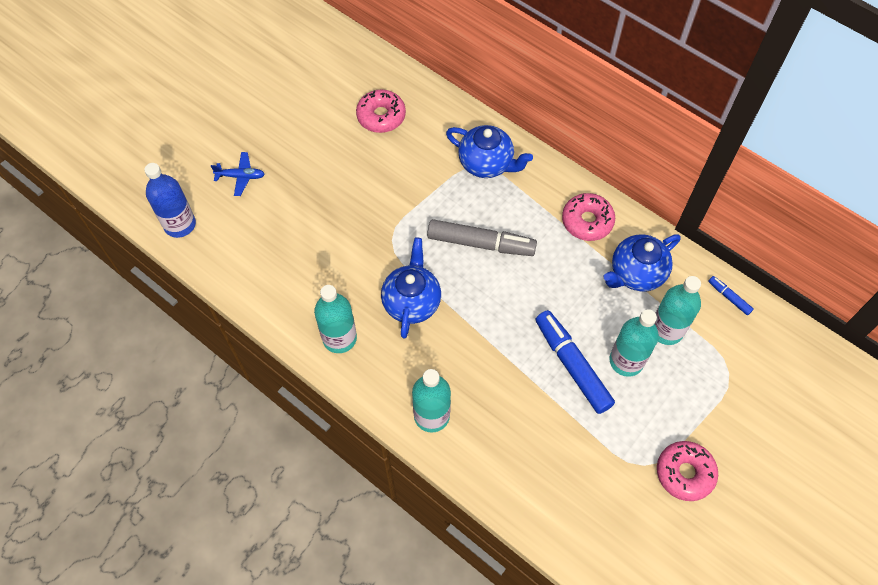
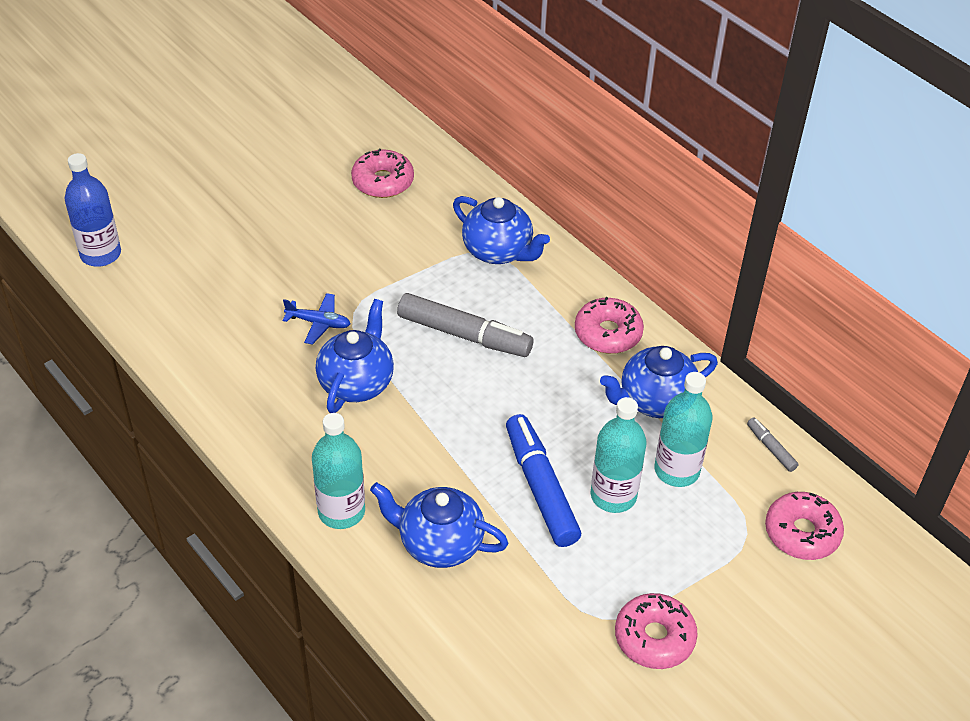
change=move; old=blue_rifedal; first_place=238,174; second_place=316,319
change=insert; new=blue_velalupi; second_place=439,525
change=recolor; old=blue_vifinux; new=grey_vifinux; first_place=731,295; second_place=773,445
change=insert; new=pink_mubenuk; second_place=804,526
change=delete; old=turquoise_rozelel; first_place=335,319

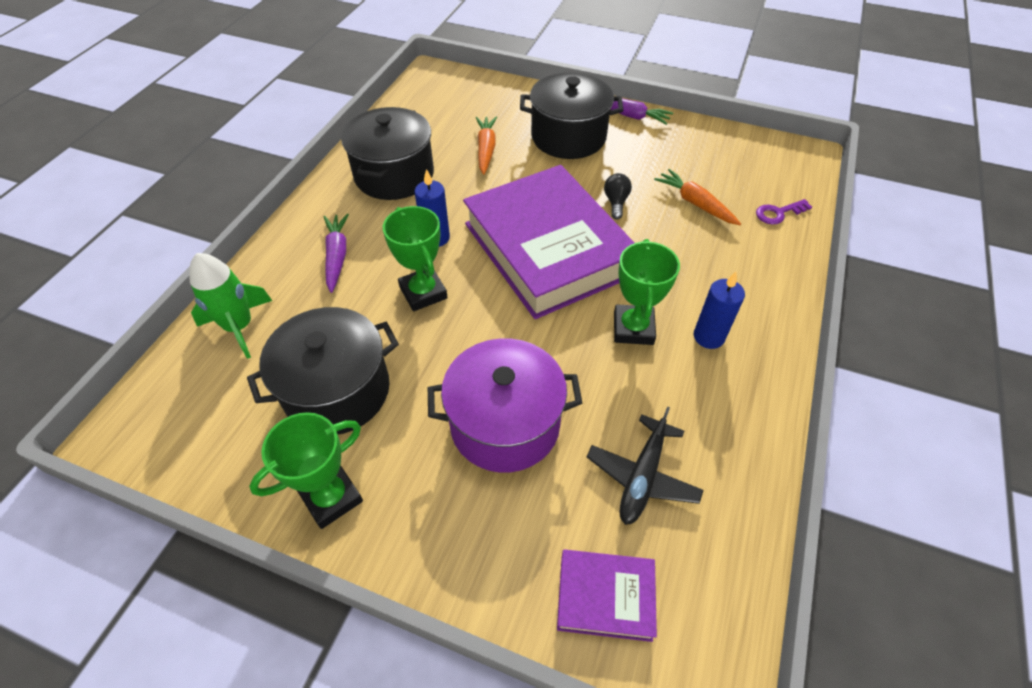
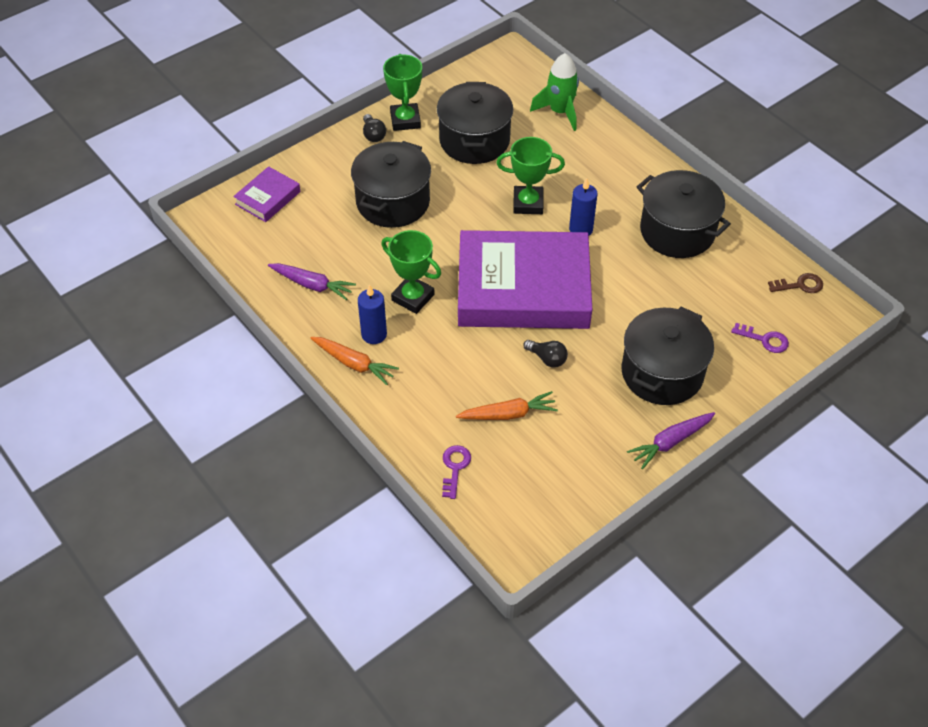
change=move; old=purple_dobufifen; first_place=336,253; second_place=312,281
change=move; old=orange_dobufifen; first_place=486,146; second_place=355,361
change=recolor; old=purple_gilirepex; new=black_gilirepex; first_place=505,405; second_place=391,184
change=insert; new=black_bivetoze; second_place=374,128
change=insert; new=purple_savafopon; second_place=760,338
change=insert; new=brown_savafopon; second_place=795,283
change=delete; old=black_rifedal; first_place=645,465

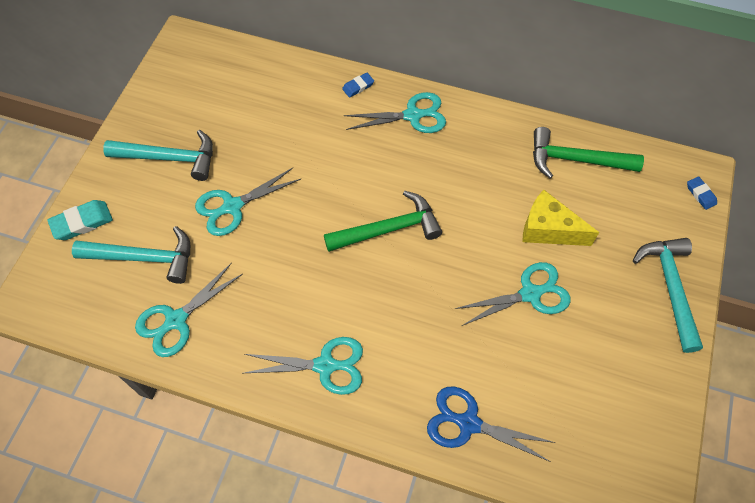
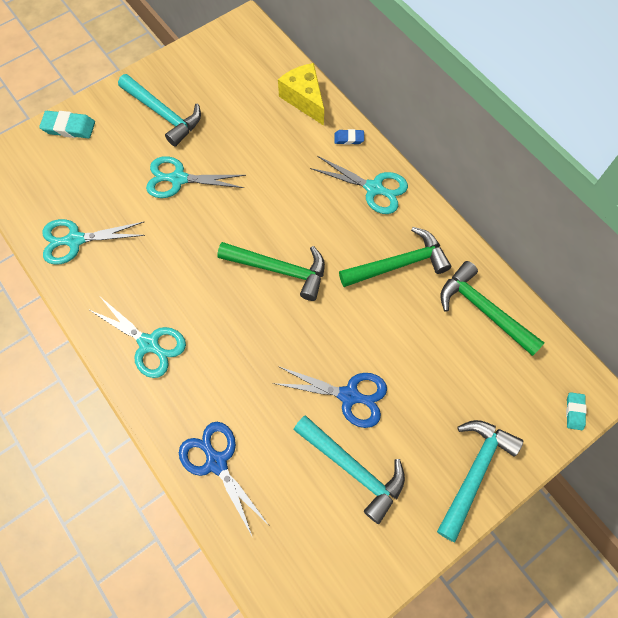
change=recolor; old=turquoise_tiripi; new=blue_tiripi; first_place=513,294; second_place=330,397
change=move; old=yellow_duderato; first_place=560,218; second_place=301,94
change=move; old=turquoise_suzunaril; first_place=131,255; second_place=349,469
change=insert; new=green_suzunaril; second_place=395,257
change=recolor; old=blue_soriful; new=turquoise_soriful; first_place=702,193; second_place=576,411

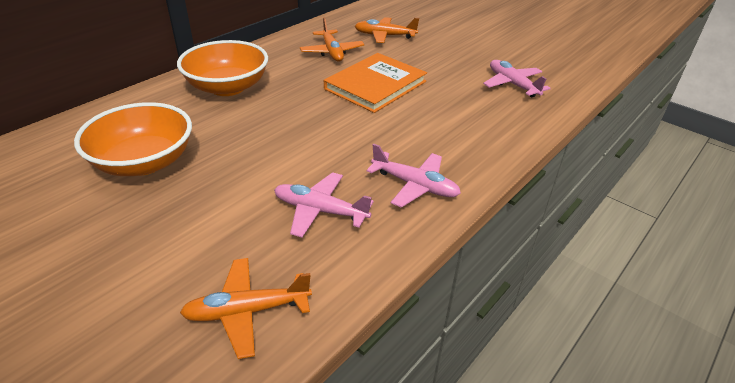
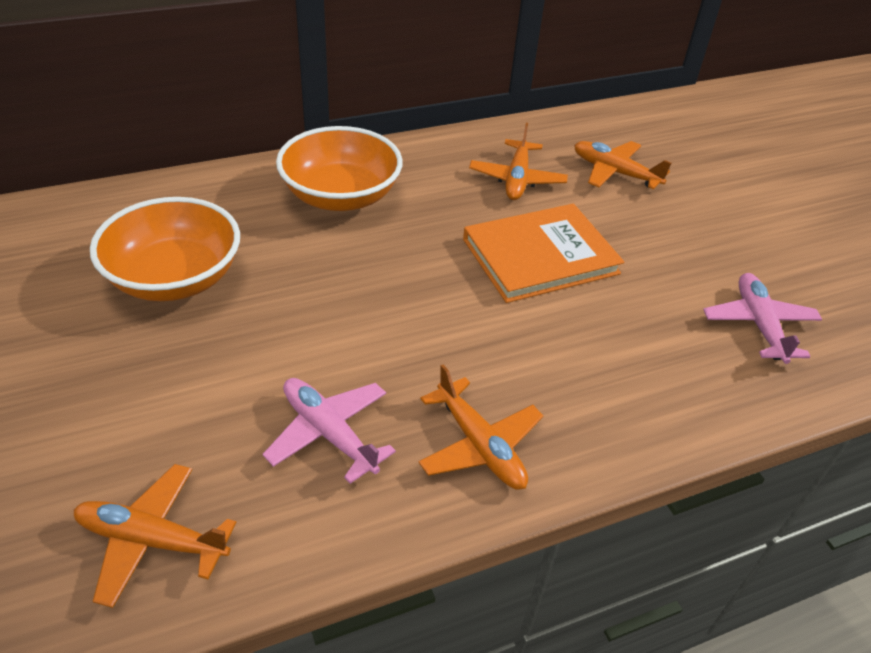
change=recolor; old=pink_rifedal; new=orange_rifedal; first_place=413,176; second_place=481,427

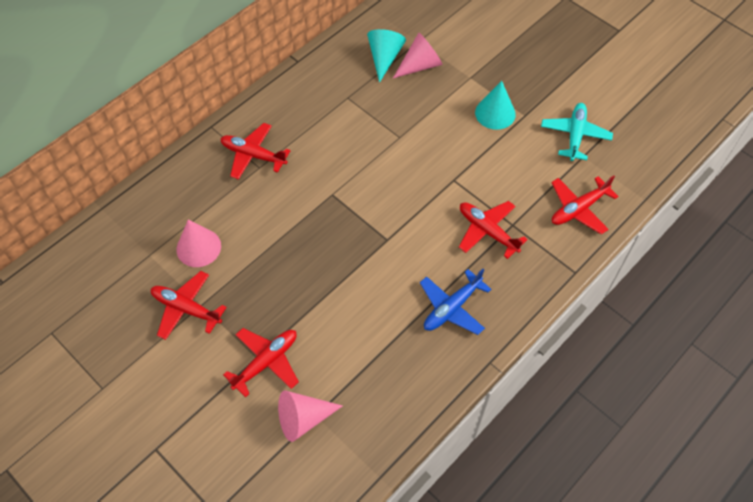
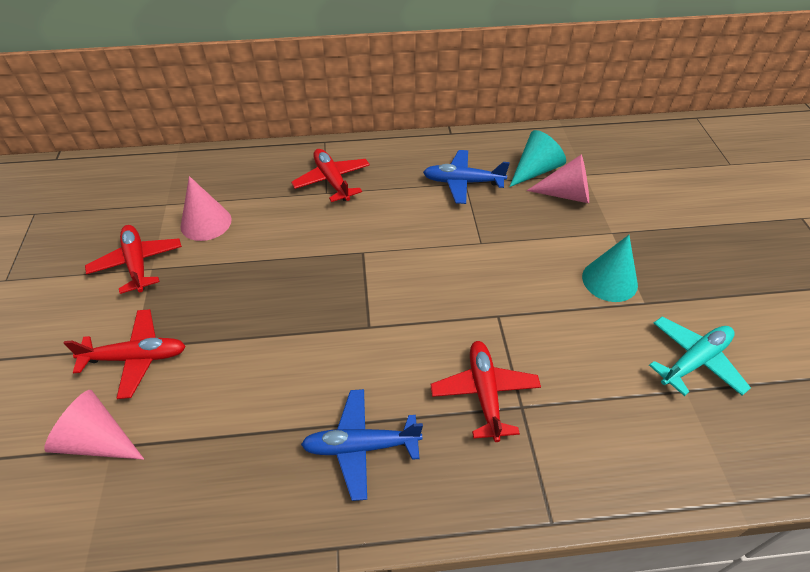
change=insert; new=blue_rifedal; second_place=466,177
change=delete; old=red_rifedal; first_place=585,205

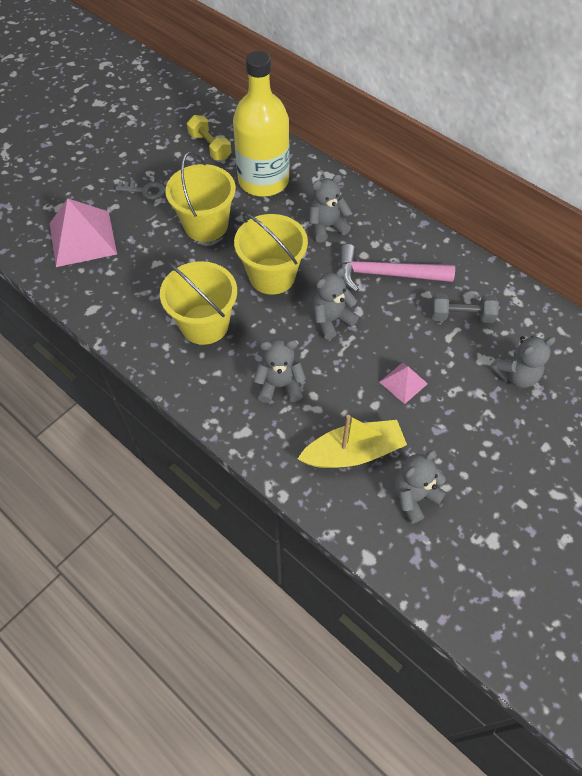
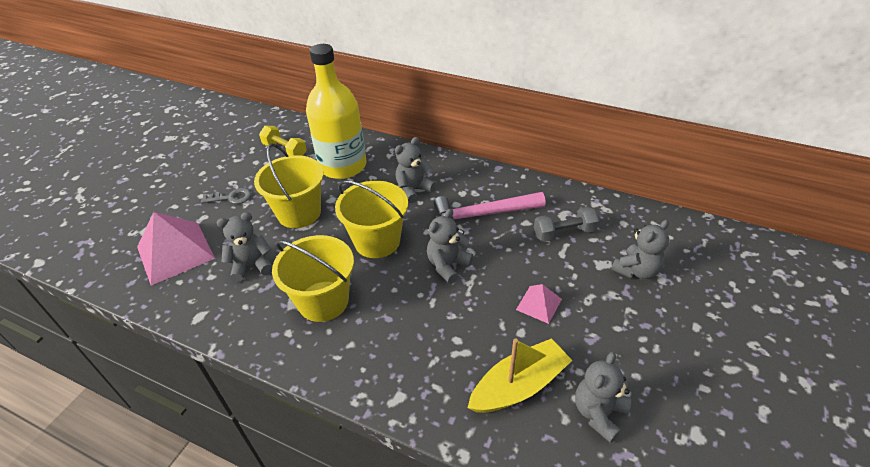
change=move; old=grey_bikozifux; first_place=279,371; second_place=244,247

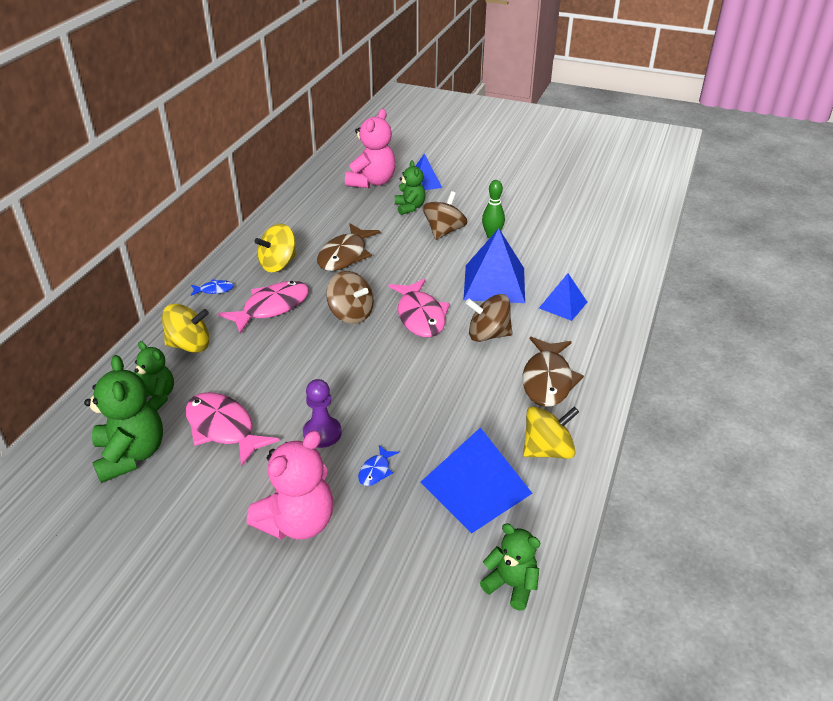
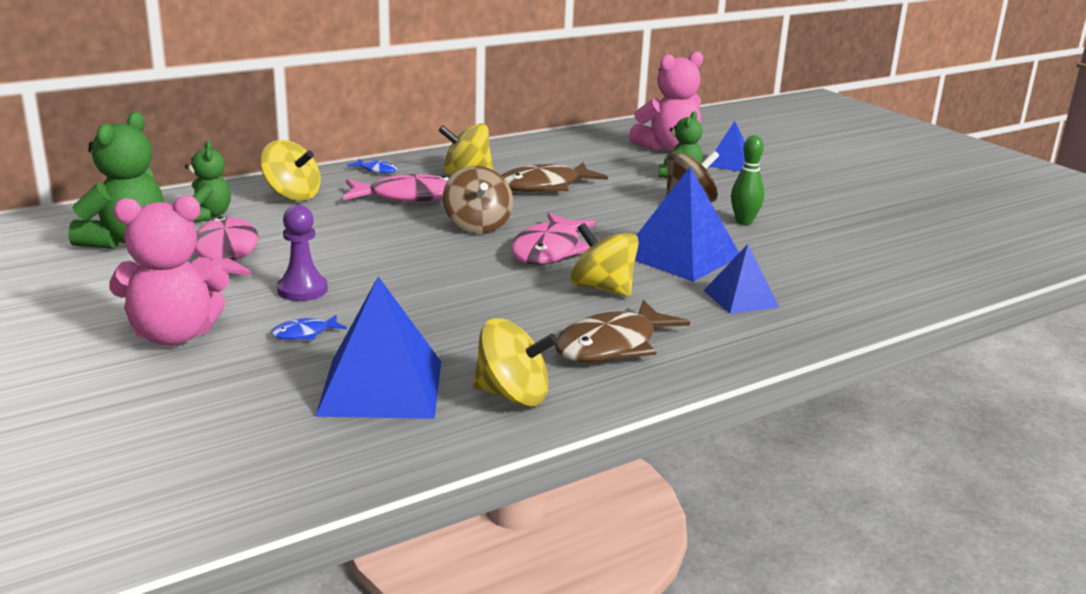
change=recolor; old=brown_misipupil; new=yellow_misipupil; first_place=489,318; second_place=604,260
change=delete; old=green_bikozifux; first_place=510,567

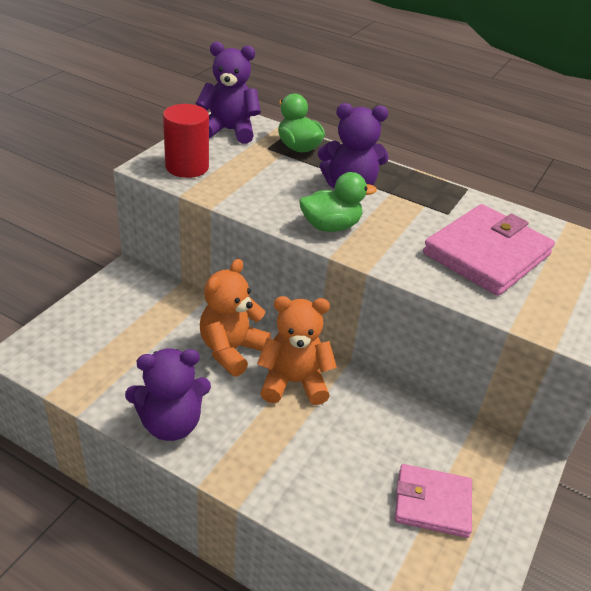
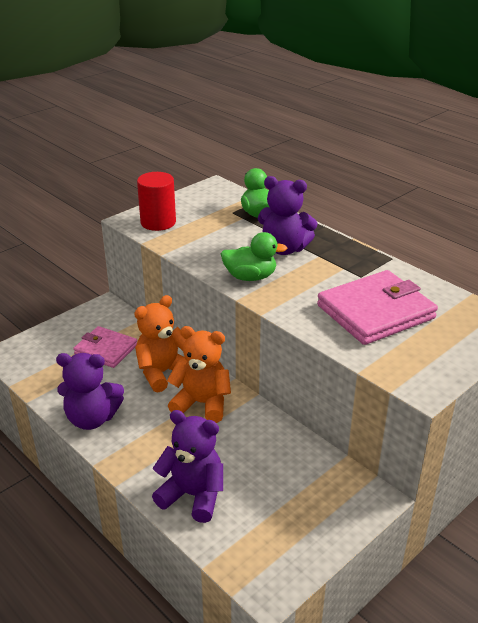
change=move; old=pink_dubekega; first_place=433,501; second_place=105,347
change=move; old=purple_bikozifux; first_place=228,93; second_place=187,466

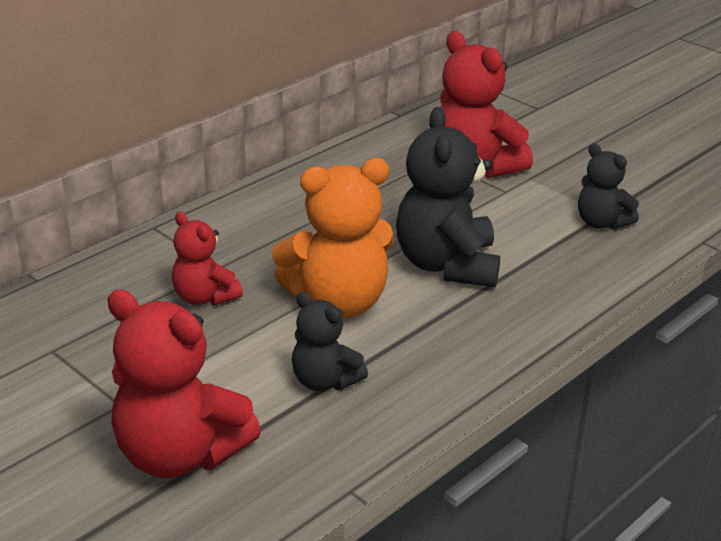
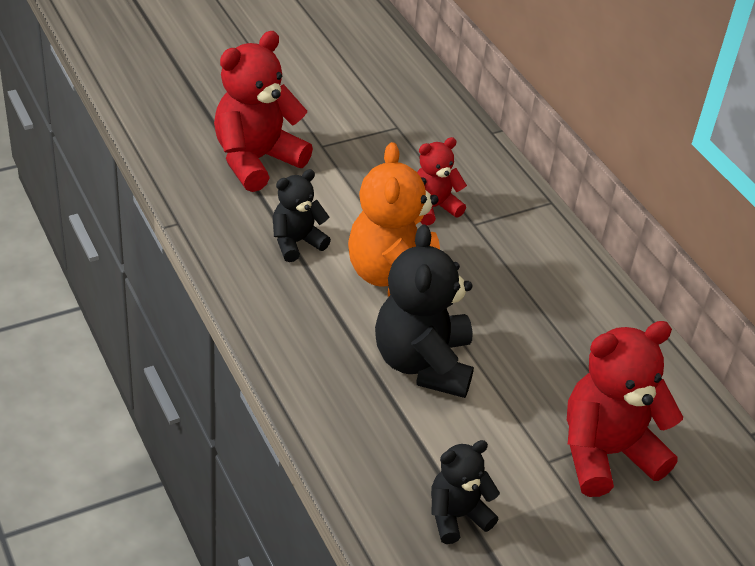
change=rotate; old=black_bikozifux; first_place=448,197; second_place=424,311; degrees=-105

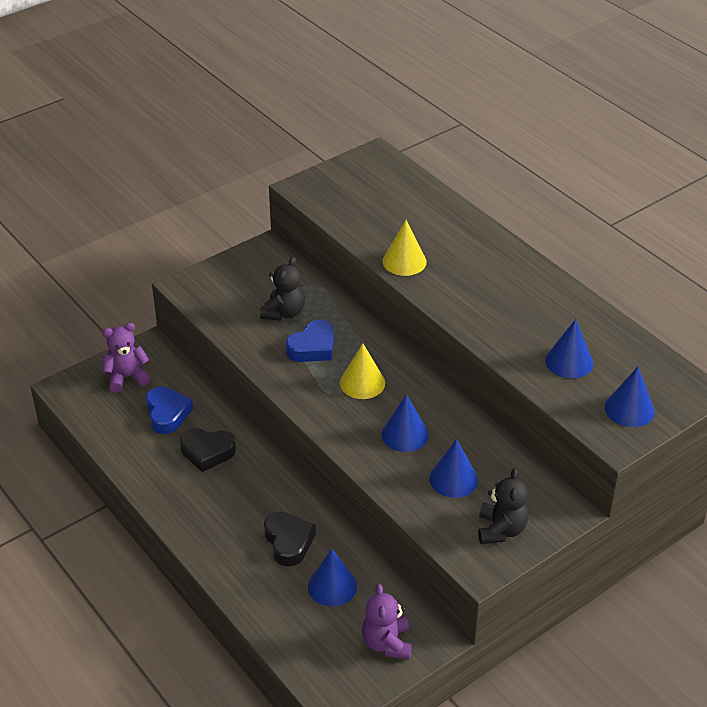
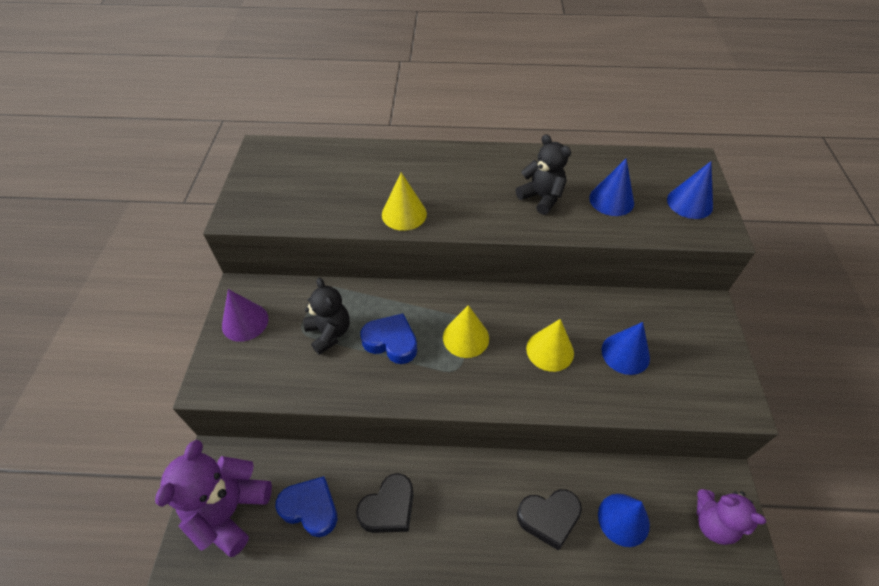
change=resize; old=purple_bikozifux; first_place=126,357; second_place=213,498; factor=1.52
change=insert; new=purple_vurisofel; second_place=245,315
change=rotate; old=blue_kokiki; first_place=310,341; second_place=388,338; degrees=-60
change=move; old=black_bikozifux; first_place=503,506; second_place=543,174
change=rotate; old=black_kokiki; first_place=290,539; second_place=549,520; degrees=150
change=recolor; old=blue_vurisofel; new=yellow_vurisofel; first_place=405,423; second_place=550,345

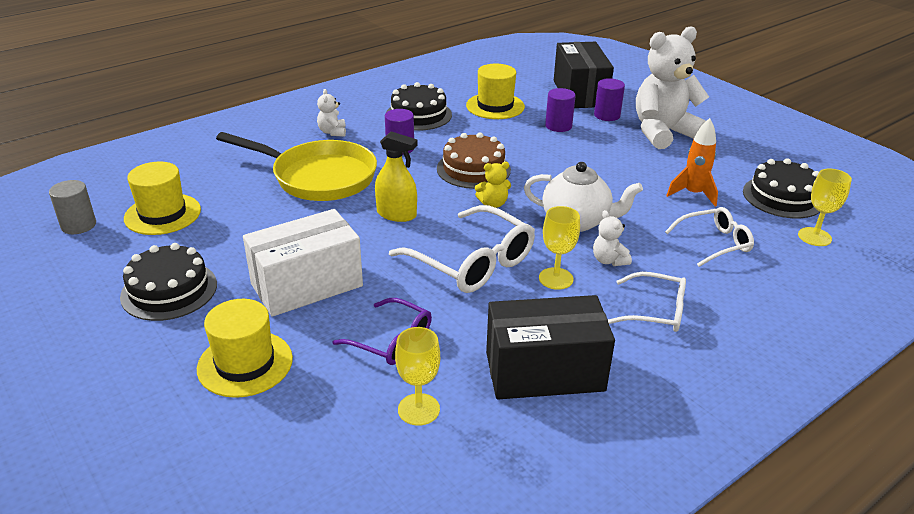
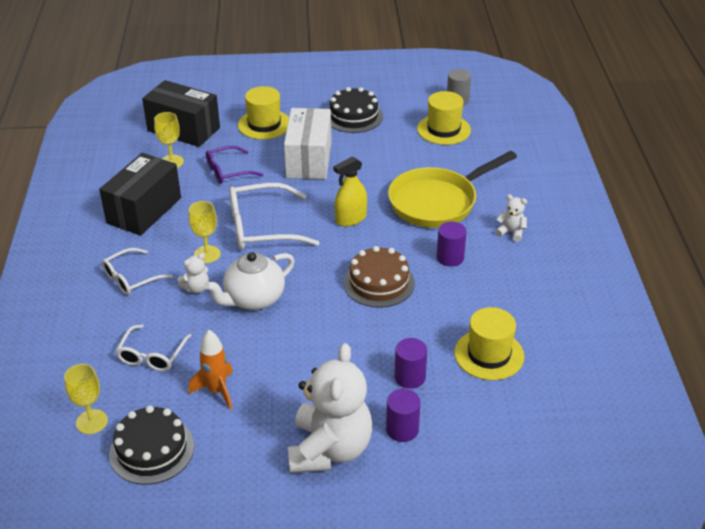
change=move; old=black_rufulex; first_place=584,75; second_place=181,113
change=rotate; old=white_bikozifux; first_place=612,238; second_place=193,273; degrees=135
change=delete; old=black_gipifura; first_place=419,106
change=delete; old=yellow_bikozifux; first_place=493,185

